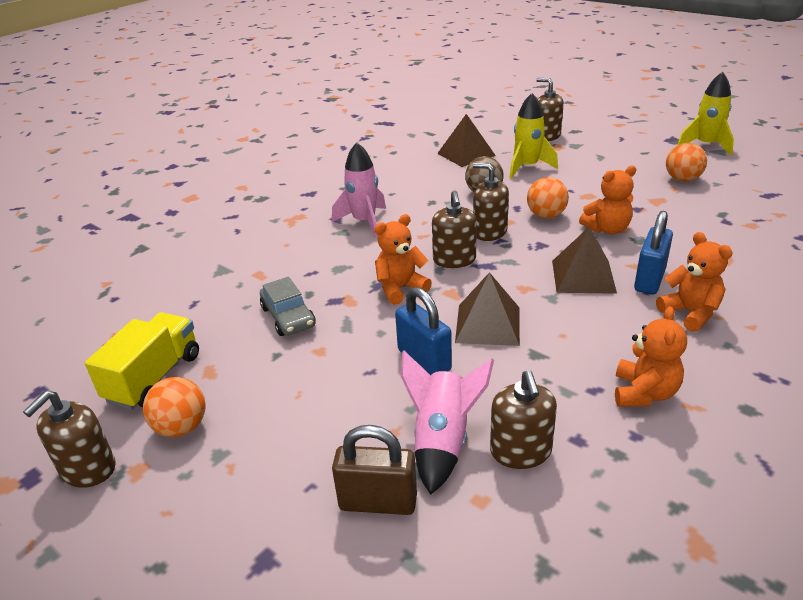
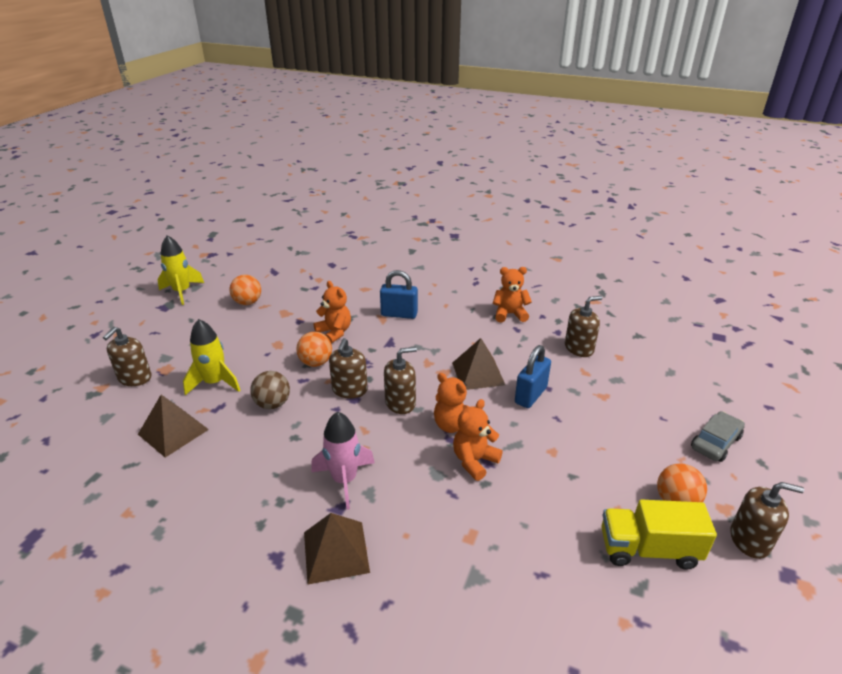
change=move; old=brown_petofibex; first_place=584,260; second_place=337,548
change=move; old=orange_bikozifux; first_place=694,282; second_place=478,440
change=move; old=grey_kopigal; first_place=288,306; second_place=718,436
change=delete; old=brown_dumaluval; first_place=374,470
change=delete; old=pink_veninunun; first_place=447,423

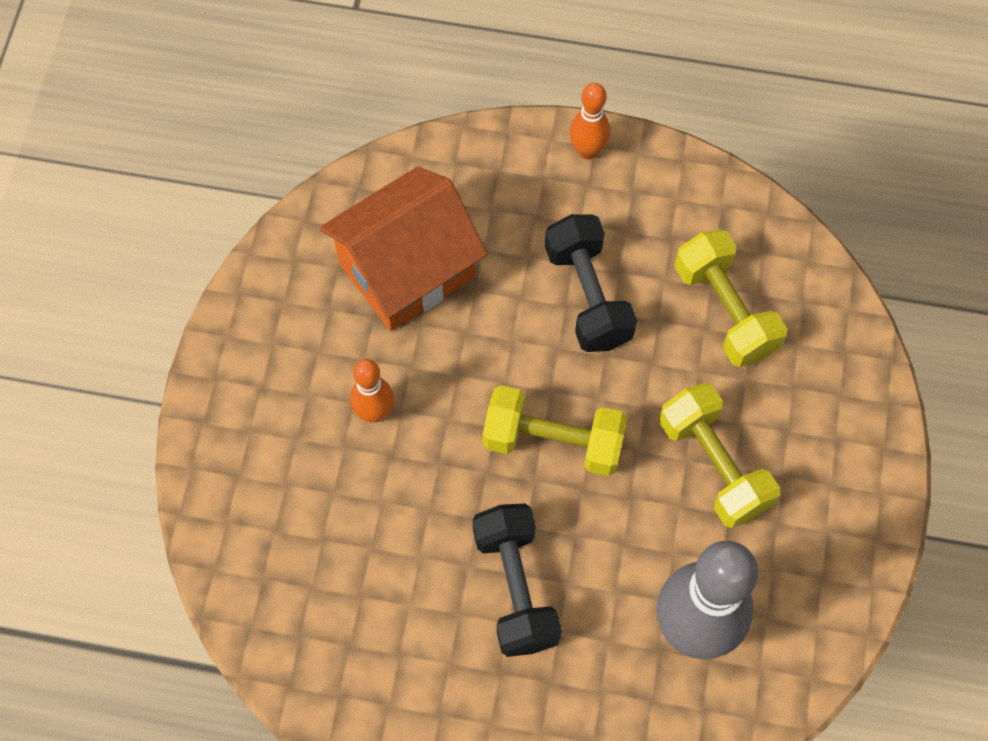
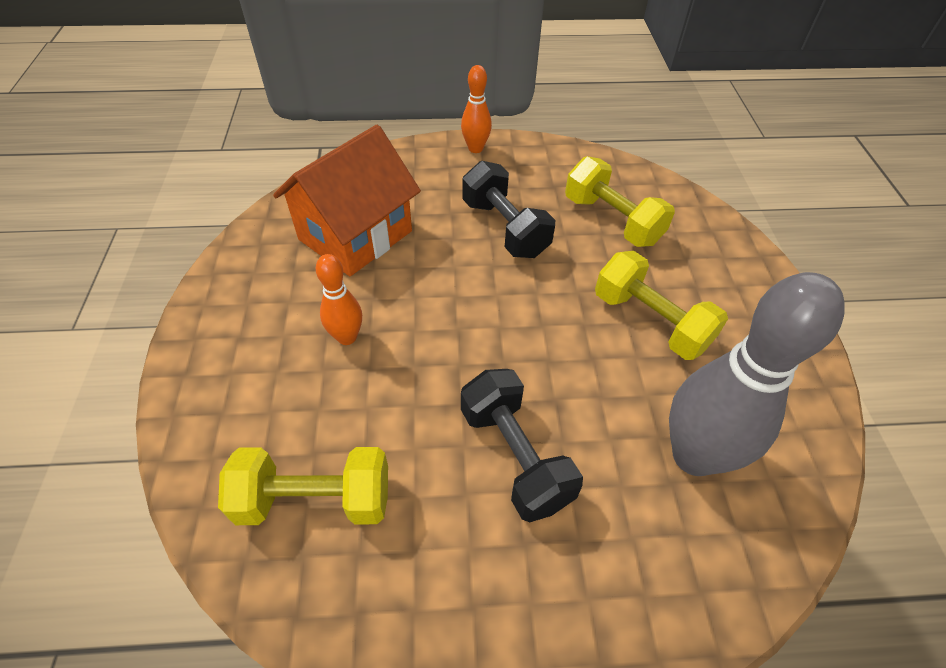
change=move; old=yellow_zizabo; first_place=555,431; second_place=303,486

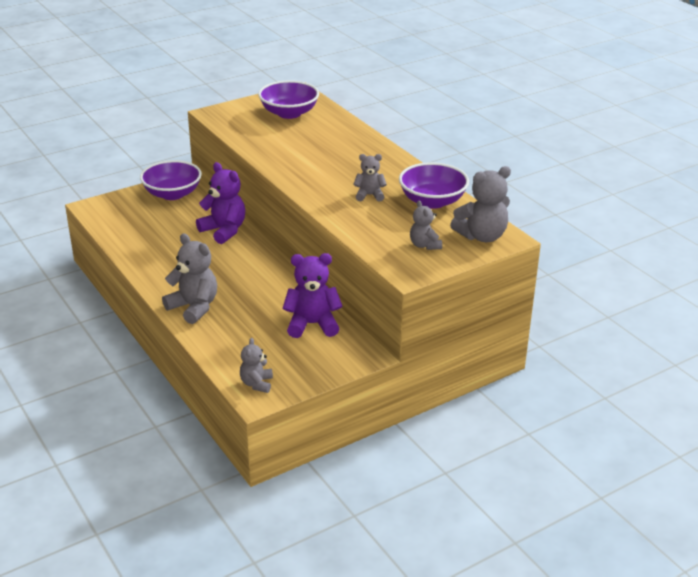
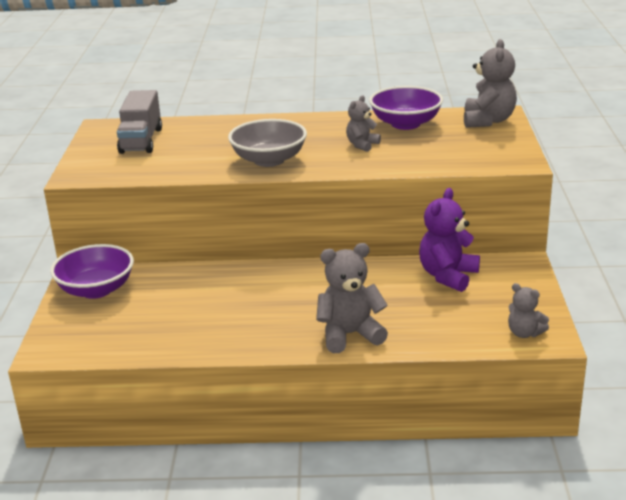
change=replace; old=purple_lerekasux; new=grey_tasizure; first_place=288,99; second_place=139,122
change=insert; new=grey_lerekasux; second_place=267,143
change=delete; old=purple_bikozifux; first_place=220,203
change=delete; old=grey_bikozifux; first_place=426,225

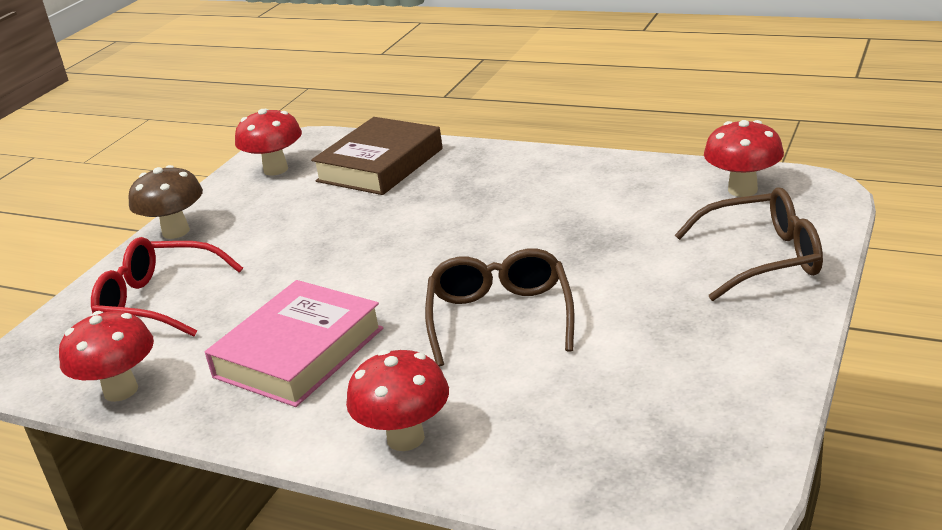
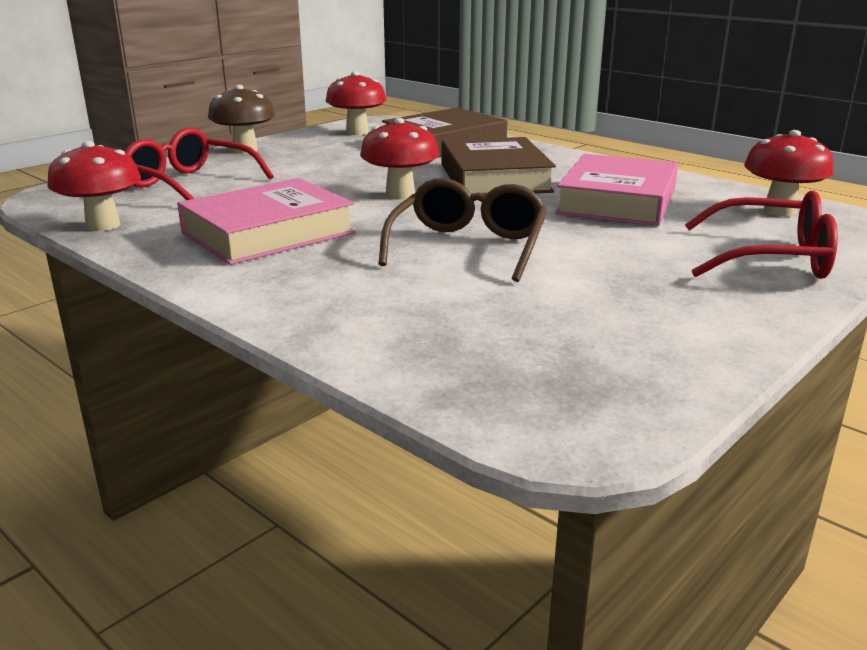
change=move; old=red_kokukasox; first_place=397,400; second_place=399,159
change=insert; new=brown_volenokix; second_place=499,166
change=insert; new=pink_volenokix; second_place=616,190
change=recolor; old=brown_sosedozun; new=red_sosedozun; first_place=749,244; second_place=761,234

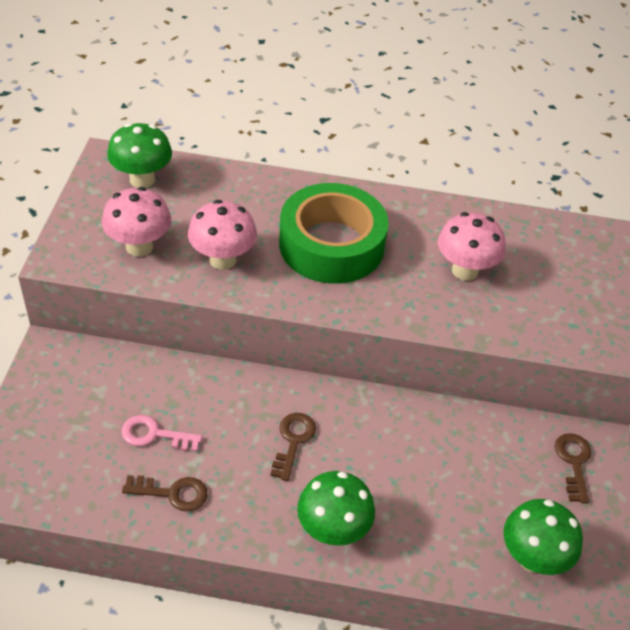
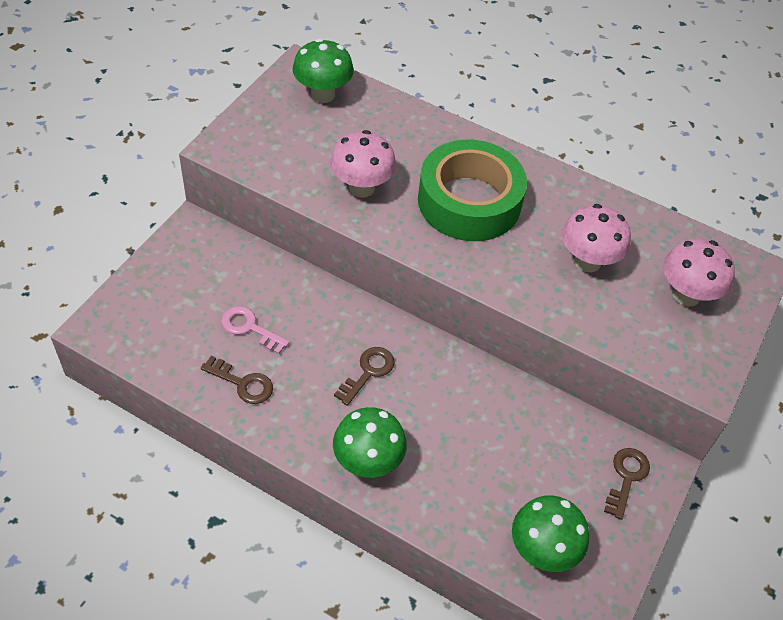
change=move; old=pink_kokukasox; first_place=136,222; second_place=699,272

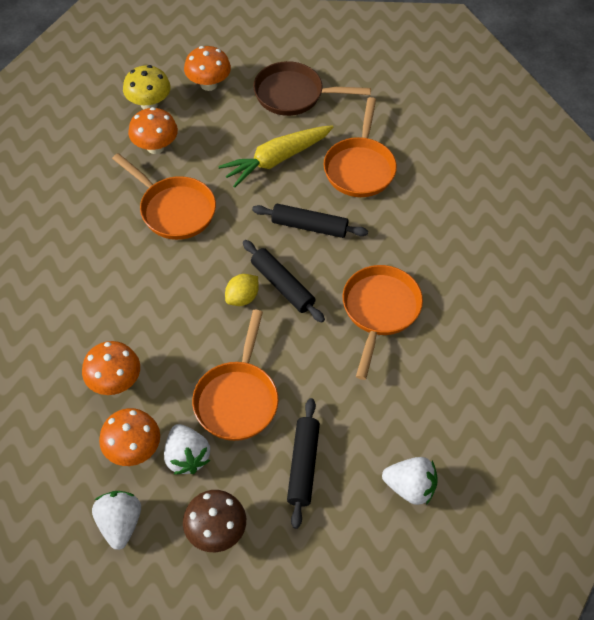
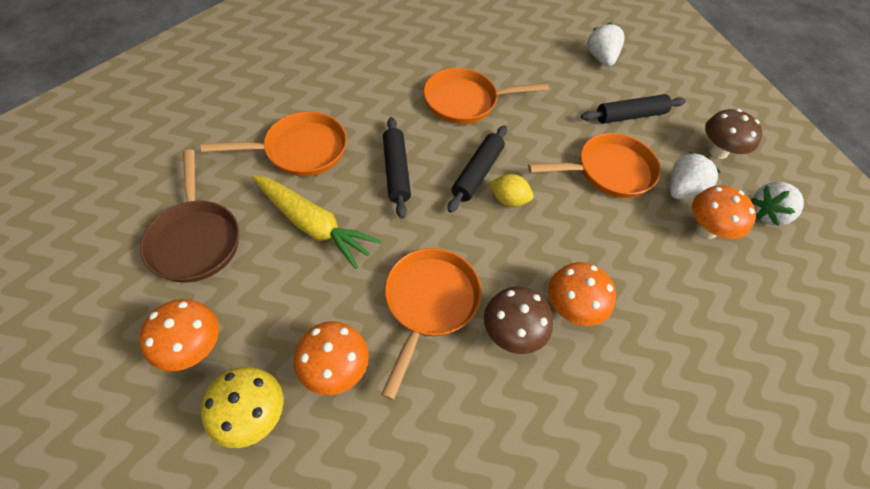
change=insert; new=brown_kokukasox; second_place=518,320
change=move; old=orange_kokukasox; first_place=111,368; second_place=582,294

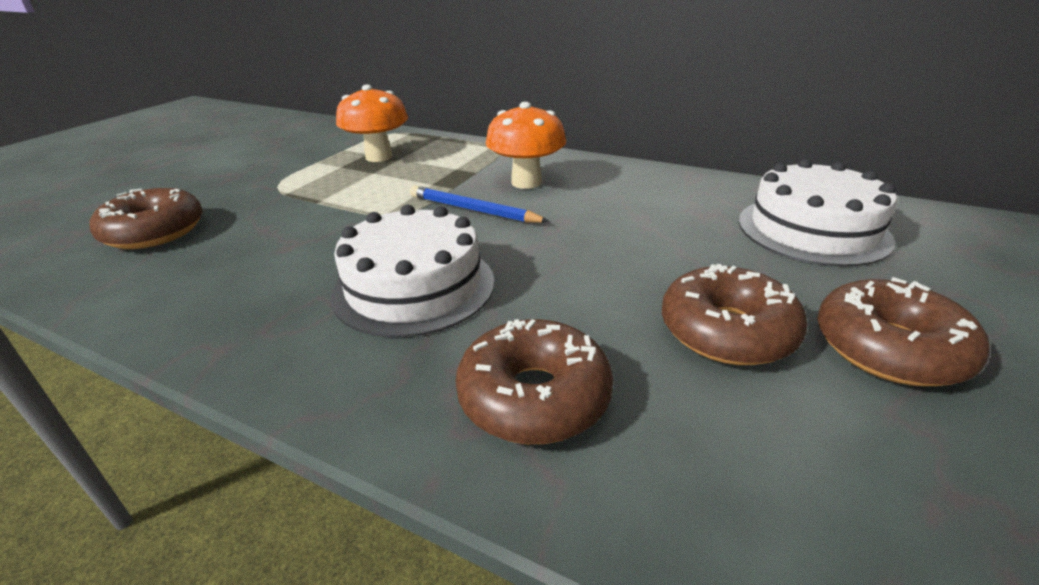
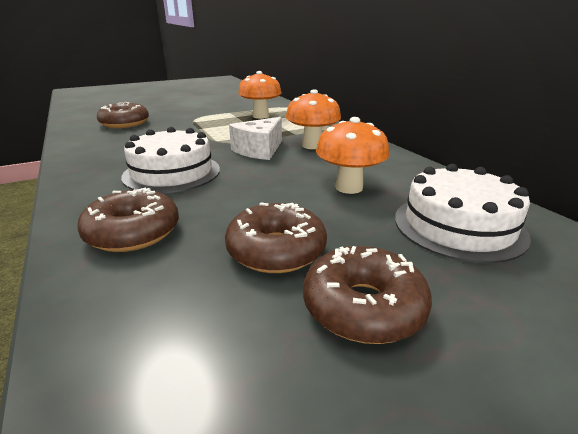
change=replace; old=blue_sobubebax; new=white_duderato; first_place=480,204; second_place=255,138
change=insert; new=orange_kokukasox; second_place=353,155

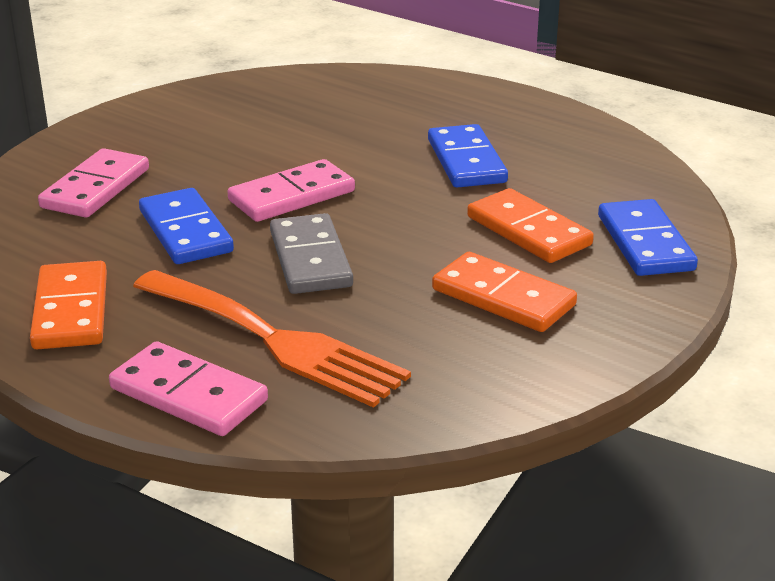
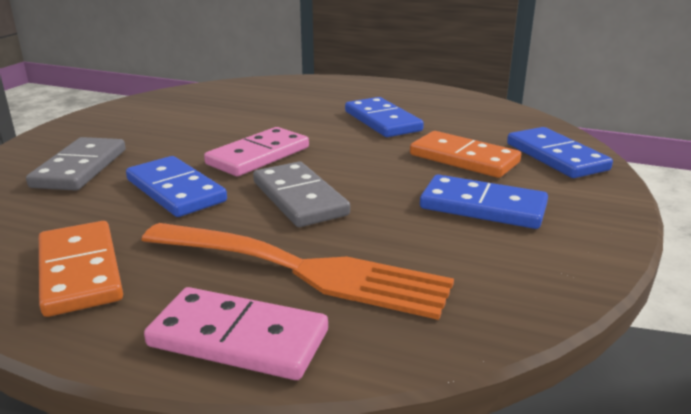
change=recolor; old=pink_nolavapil; new=grey_nolavapil; first_place=93,183; second_place=76,164
change=recolor; old=orange_nolavapil; new=blue_nolavapil; first_place=504,292; second_place=484,202

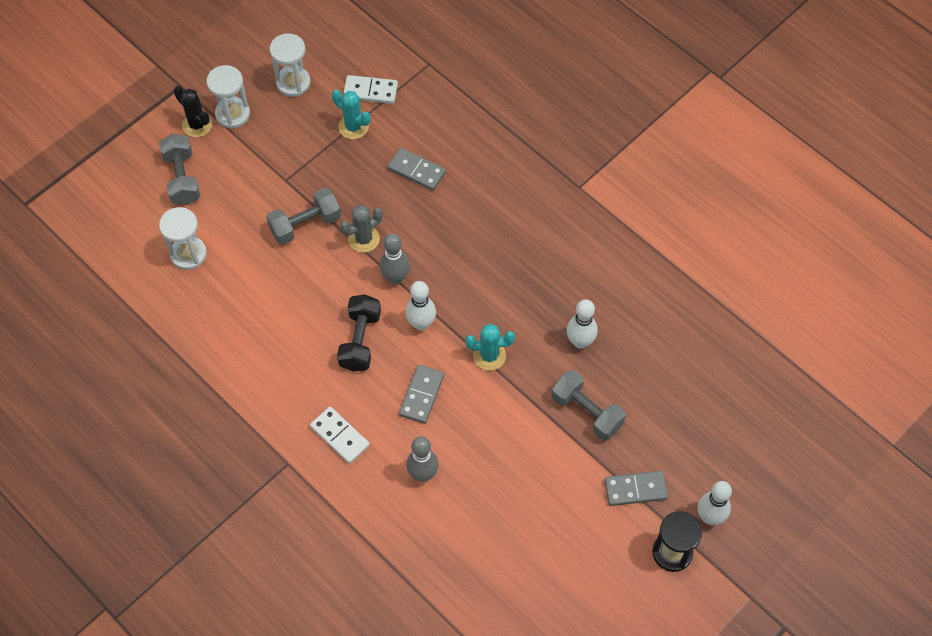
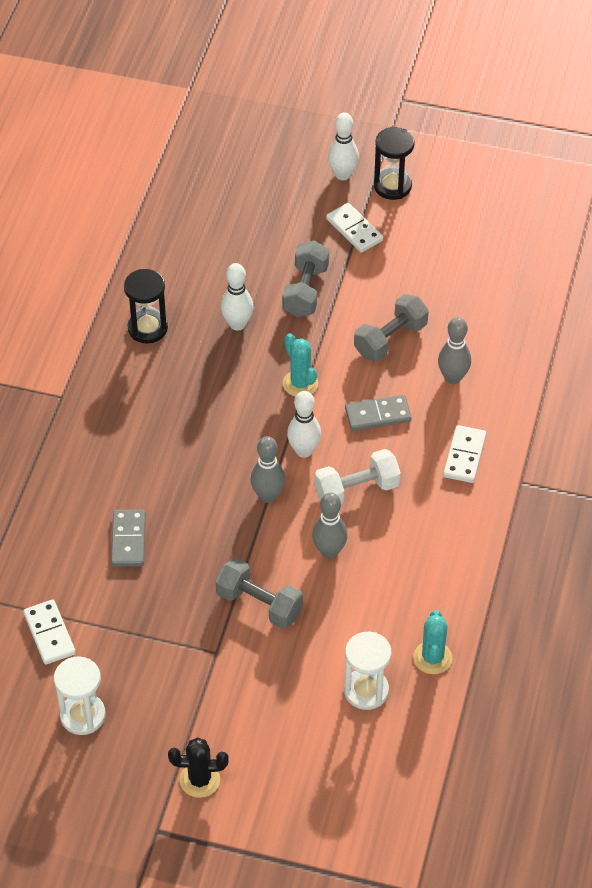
change=insert; new=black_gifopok; second_place=146,306
change=rotate; old=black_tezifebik; first_place=193,111; second_place=198,767; degrees=75
change=insert; new=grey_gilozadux; second_place=330,525
change=recolor; old=black_zizabo; new=white_zizabo; first_place=359,333; second_place=357,477
change=recolor; old=grey_nolavapil; new=white_nolavapil; first_place=636,488; second_place=354,228
change=move; old=grey_zizabo; first_place=179,169; second_place=391,327
change=move; old=turquoise_tezifebik; first_place=351,114; second_place=432,642
change=delete; old=white_gifopok; first_place=228,97
change=delete; old=grey_tezifebik; first_place=361,229

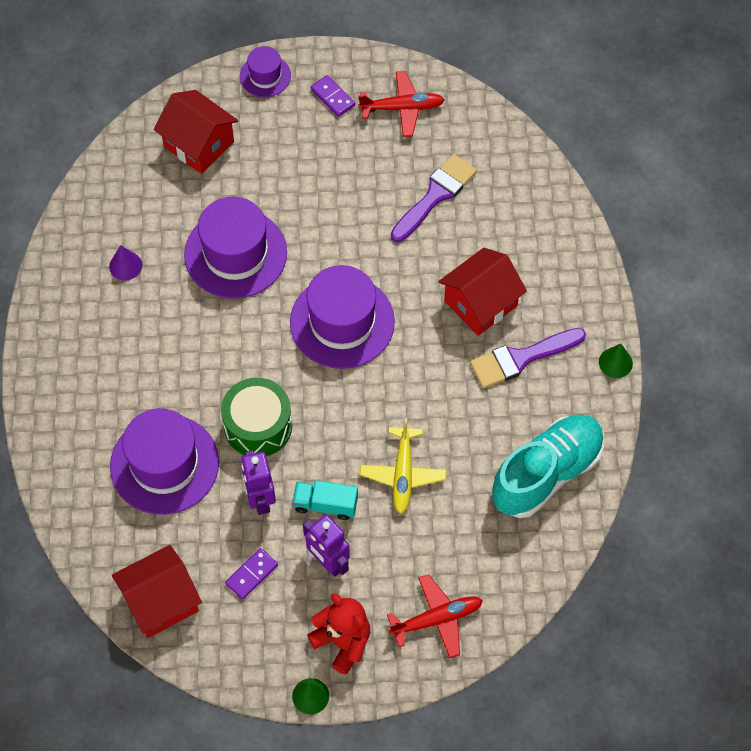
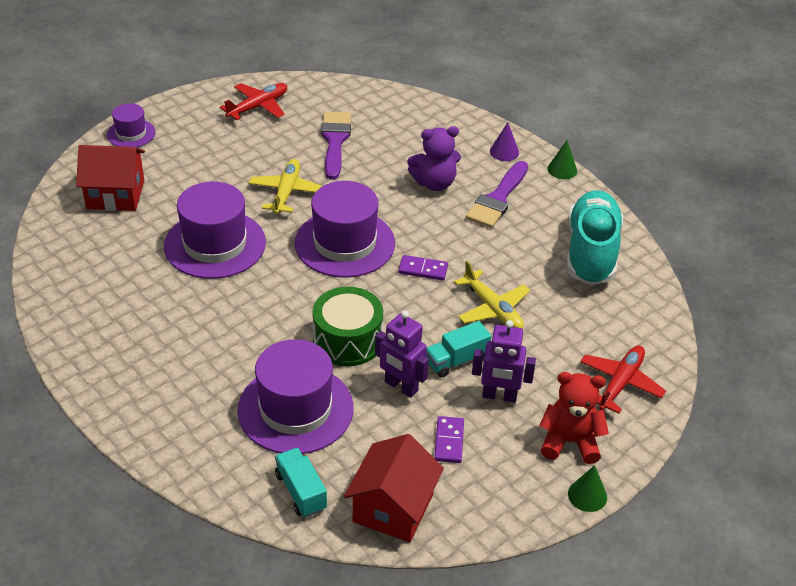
change=insert; new=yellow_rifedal; second_place=285,186
change=insert; new=turquoise_tasizure; second_place=301,483
change=move; old=purple_nolavapil; first_place=333,96; second_place=423,268
change=replace; old=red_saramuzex; new=purple_bikozifux; first_place=483,292; second_place=434,158
change=move; old=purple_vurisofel; first_place=125,262; second_place=504,141

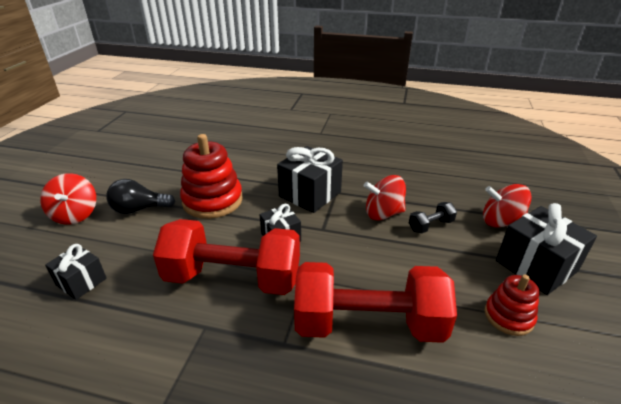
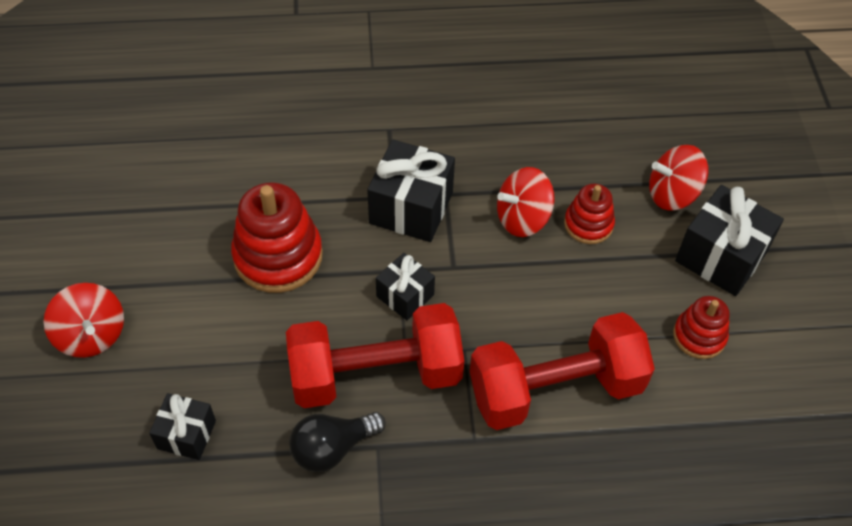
change=move; old=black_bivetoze; first_place=140,196; second_place=337,442
change=replace; old=black_zizabo; new=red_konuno; first_place=433,217; second_place=589,214

